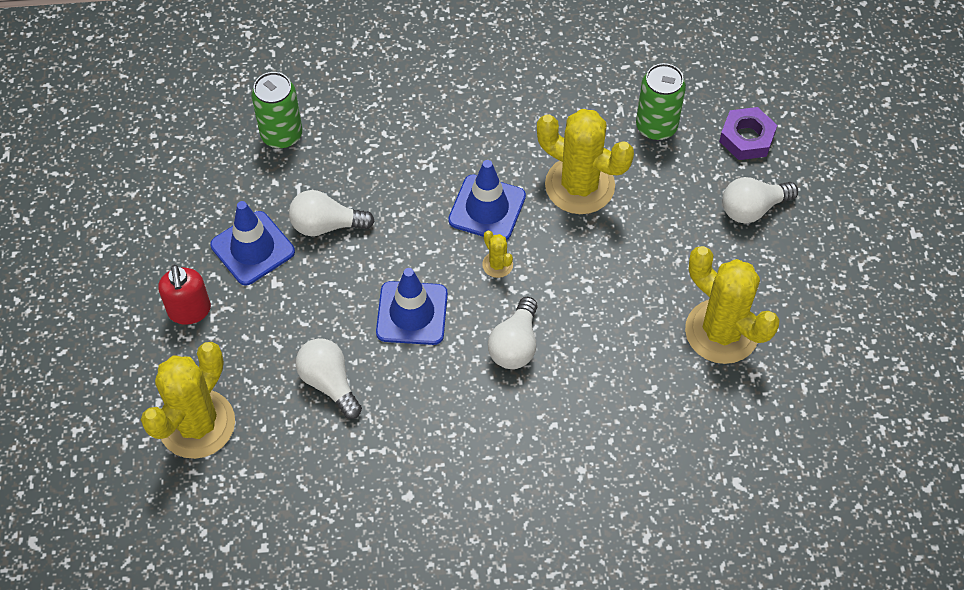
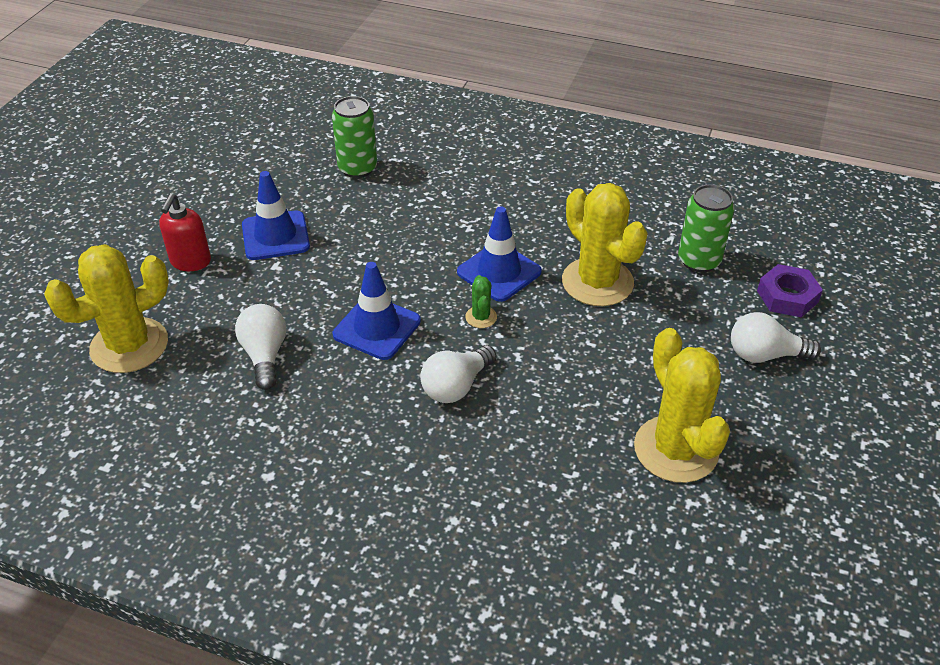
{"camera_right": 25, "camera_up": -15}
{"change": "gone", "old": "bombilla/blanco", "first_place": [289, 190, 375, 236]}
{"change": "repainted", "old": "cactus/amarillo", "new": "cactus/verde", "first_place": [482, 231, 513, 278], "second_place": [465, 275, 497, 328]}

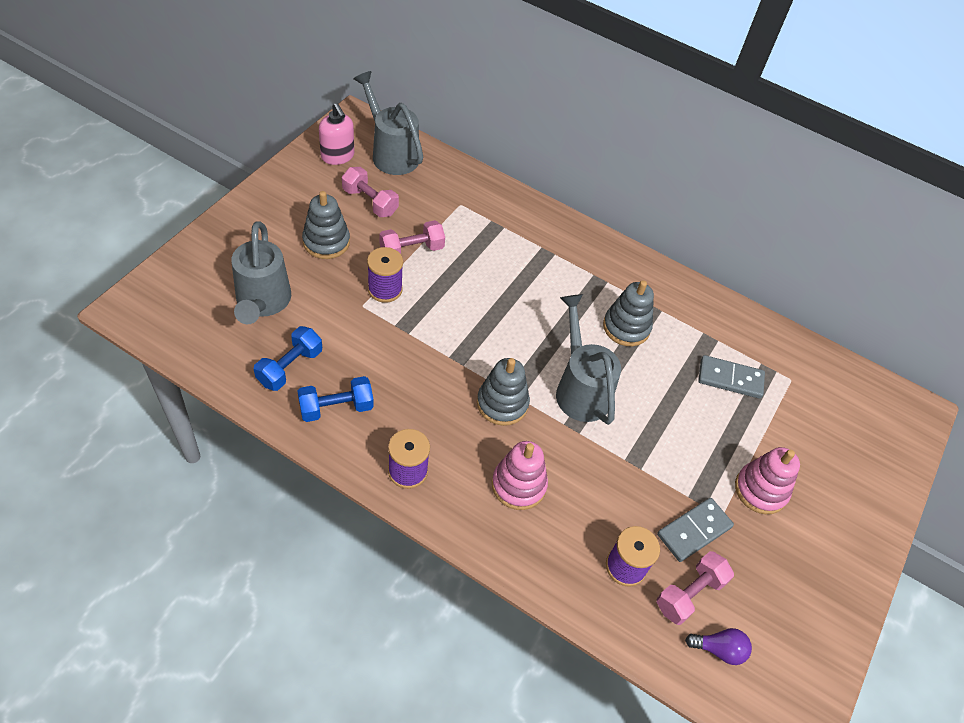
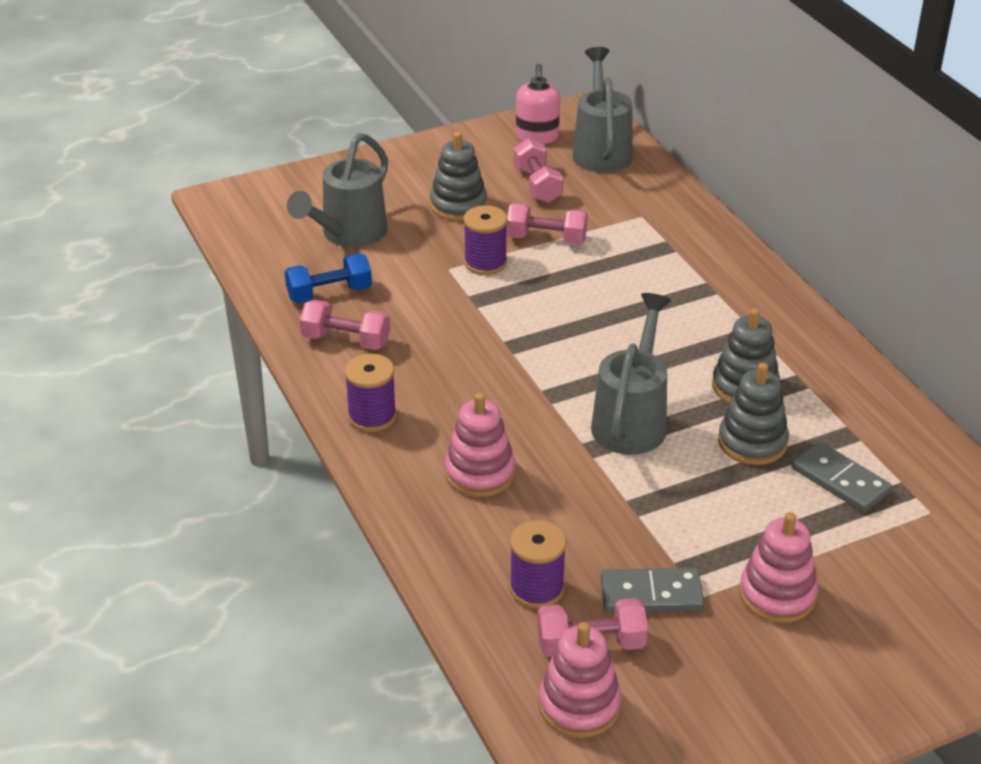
{"camera_right": 40, "camera_up": -15}
{"change": "shifted", "old": "juguete apilable/gris", "first_place": [477, 358, 530, 426], "second_place": [718, 363, 789, 465]}
{"change": "repainted", "old": "mancuerna/azul", "new": "mancuerna/rosa", "first_place": [297, 376, 374, 422], "second_place": [299, 300, 390, 350]}
{"change": "swapped", "old": "bombilla/morado", "new": "juguete apilable/rosa", "first_place": [685, 628, 752, 665], "second_place": [538, 622, 621, 738]}

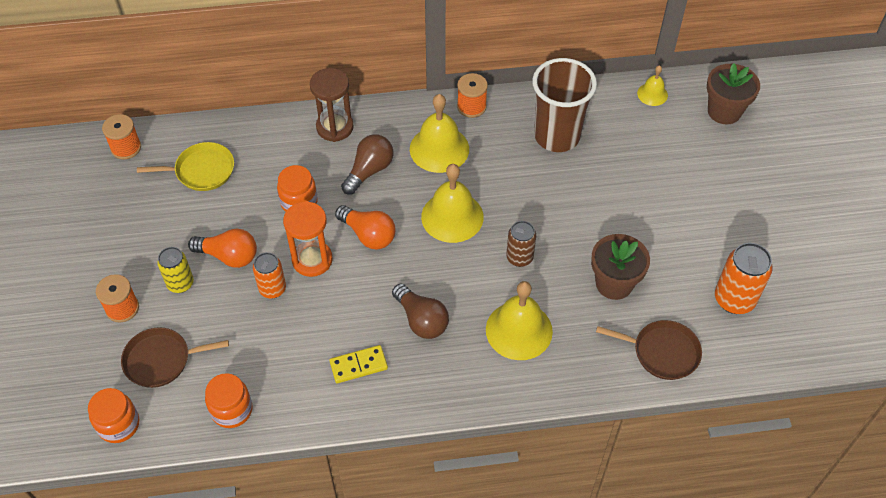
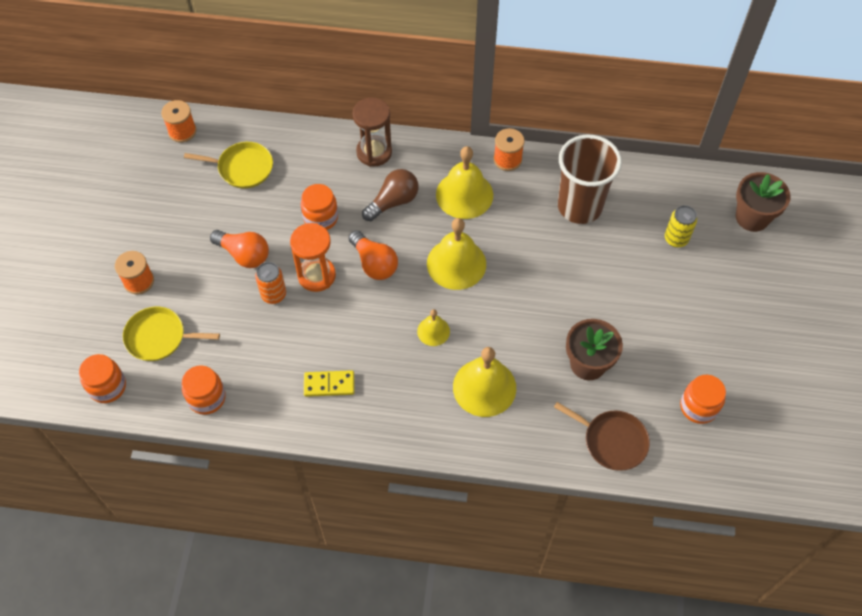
{"camera_right": 15, "camera_up": 5}
{"change": "shifted", "old": "campana/amarillo", "first_place": [637, 65, 668, 106], "second_place": [417, 309, 450, 346]}
{"change": "gone", "old": "lata/marrón", "first_place": [506, 221, 536, 267]}
{"change": "swapped", "old": "lata/naranja", "new": "tarro/naranja", "first_place": [715, 243, 773, 314], "second_place": [680, 375, 726, 424]}
{"change": "shifted", "old": "lata/amarillo", "first_place": [157, 247, 194, 293], "second_place": [665, 205, 697, 248]}
{"change": "gone", "old": "bombilla/marrón", "first_place": [392, 283, 449, 339]}
{"change": "repainted", "old": "sartén/marrón", "new": "sartén/amarillo", "first_place": [121, 327, 229, 388], "second_place": [123, 307, 220, 361]}

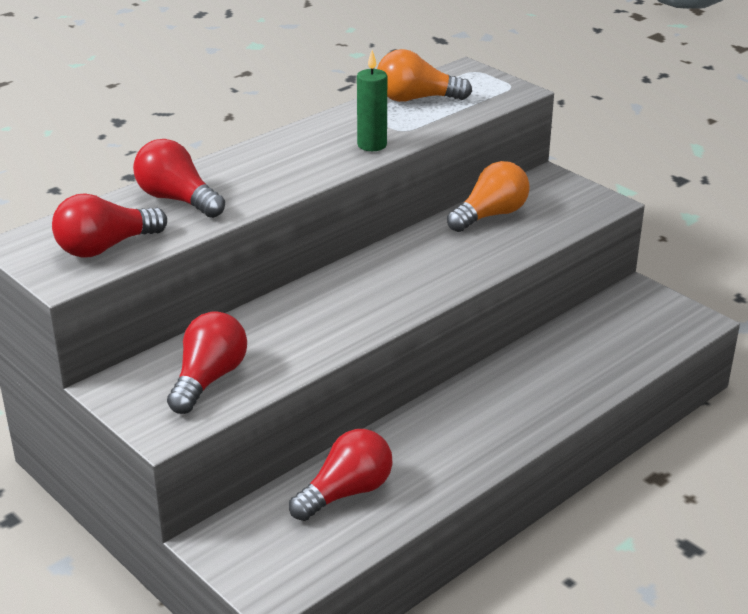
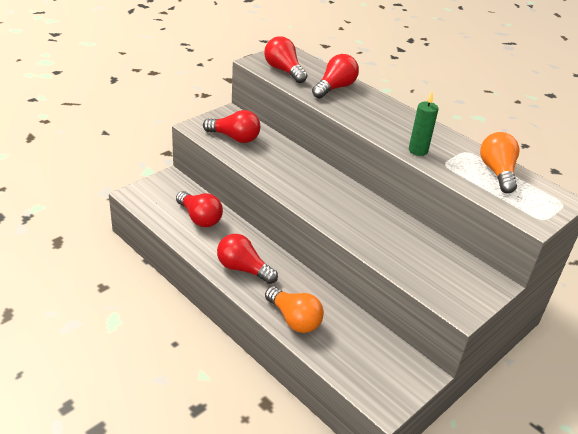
{"camera_right": 85, "camera_up": 5}
{"change": "shifted", "old": "bombilla/naranja", "first_place": [447, 161, 530, 232], "second_place": [265, 286, 324, 333]}
{"change": "new", "new": "bombilla/rojo", "second_place": [217, 234, 278, 284]}

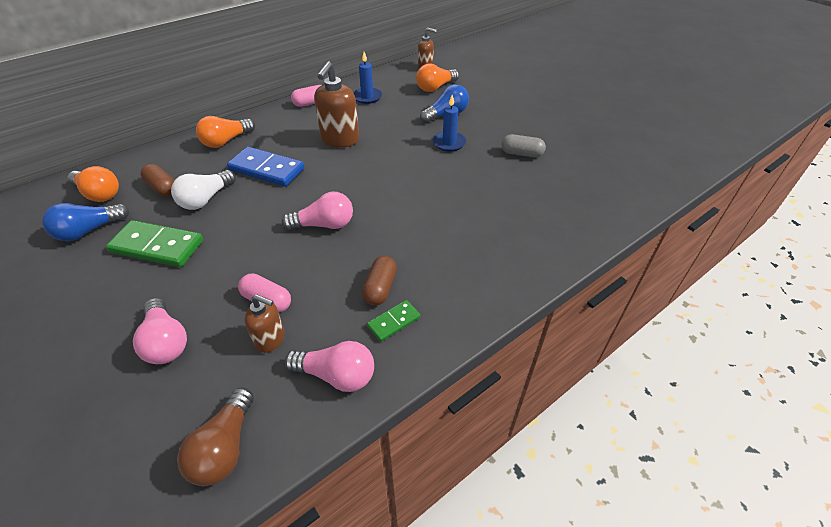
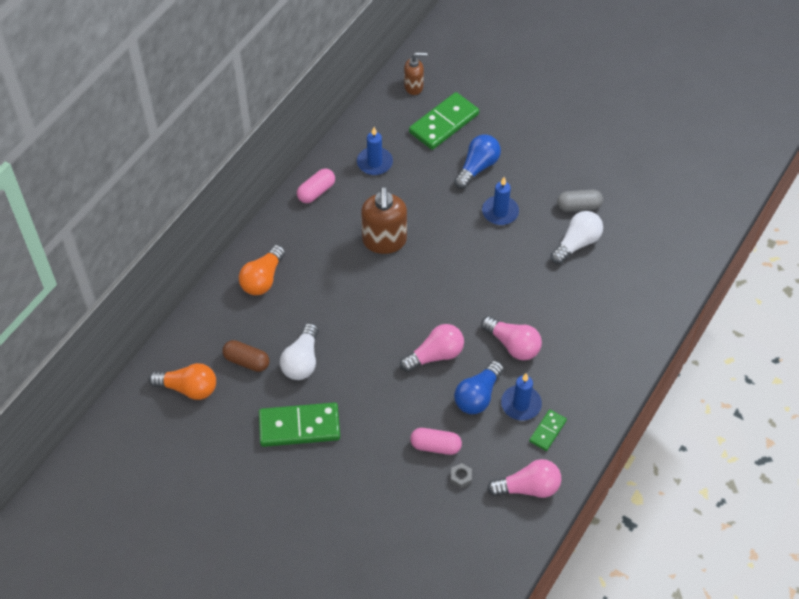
{"camera_right": -20, "camera_up": 10}
{"change": "swapped", "old": "bombilla/naranja", "new": "ficha de dominó/verde", "first_place": [416, 63, 459, 92], "second_place": [409, 92, 479, 150]}
{"change": "gone", "old": "ficha de dominó/azul", "first_place": [227, 147, 305, 187]}
{"change": "shifted", "old": "bombilla/azul", "first_place": [42, 203, 129, 241], "second_place": [454, 361, 504, 414]}
{"change": "swapped", "old": "cápsula/marrón", "new": "vela/azul", "first_place": [362, 256, 397, 306], "second_place": [501, 373, 542, 421]}
{"change": "swapped", "old": "dispensador de jabón/marrón", "new": "tuerca/gris", "first_place": [244, 294, 285, 353], "second_place": [451, 463, 472, 488]}
{"change": "shifted", "old": "bombilla/rosa", "first_place": [133, 298, 187, 364], "second_place": [481, 316, 542, 360]}
{"change": "gone", "old": "bombilla/marrón", "first_place": [177, 387, 254, 486]}
{"change": "new", "new": "bombilla/blanco", "second_place": [550, 211, 603, 264]}

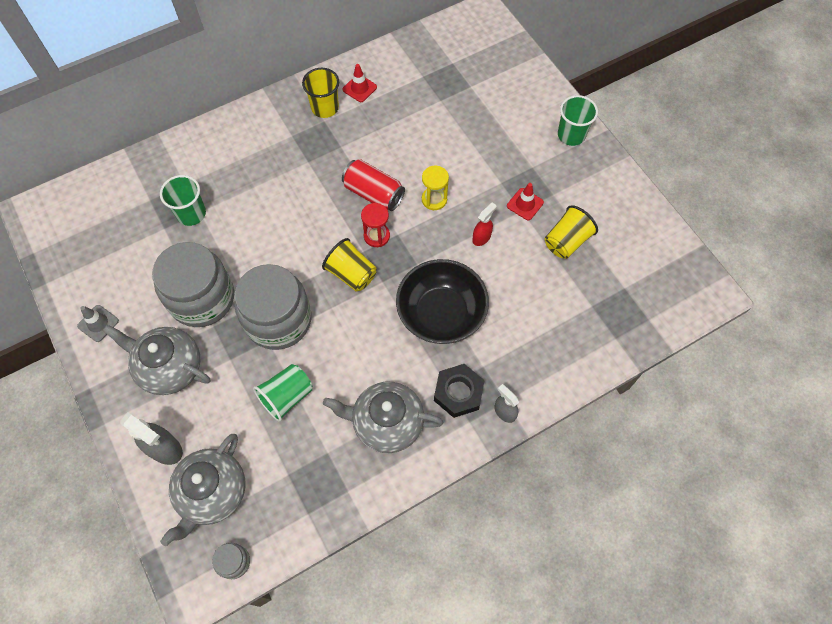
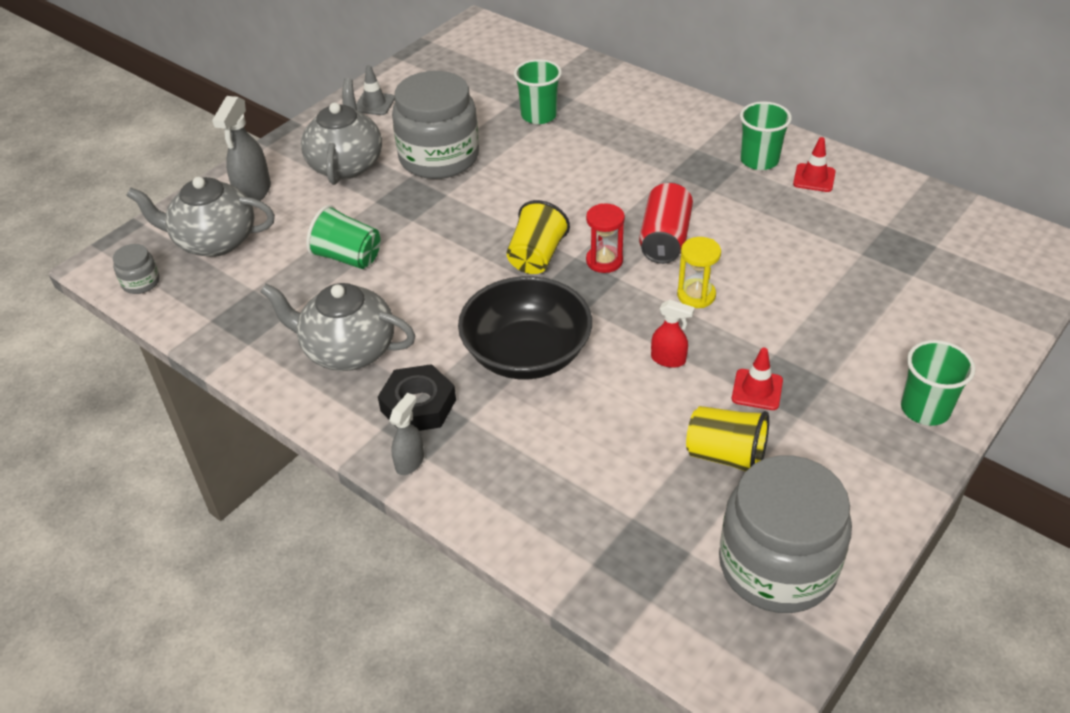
{"camera_right": 70, "camera_up": -20}
{"change": "repainted", "old": "vaso/amarillo", "new": "vaso/verde", "first_place": [302, 68, 339, 118], "second_place": [740, 101, 792, 170]}
{"change": "shifted", "old": "tarro/gris", "first_place": [234, 264, 312, 350], "second_place": [719, 455, 852, 613]}
{"change": "rotated", "old": "tetera/gris", "first_place": [323, 382, 443, 453], "second_place": [260, 283, 415, 371], "degrees": -60}

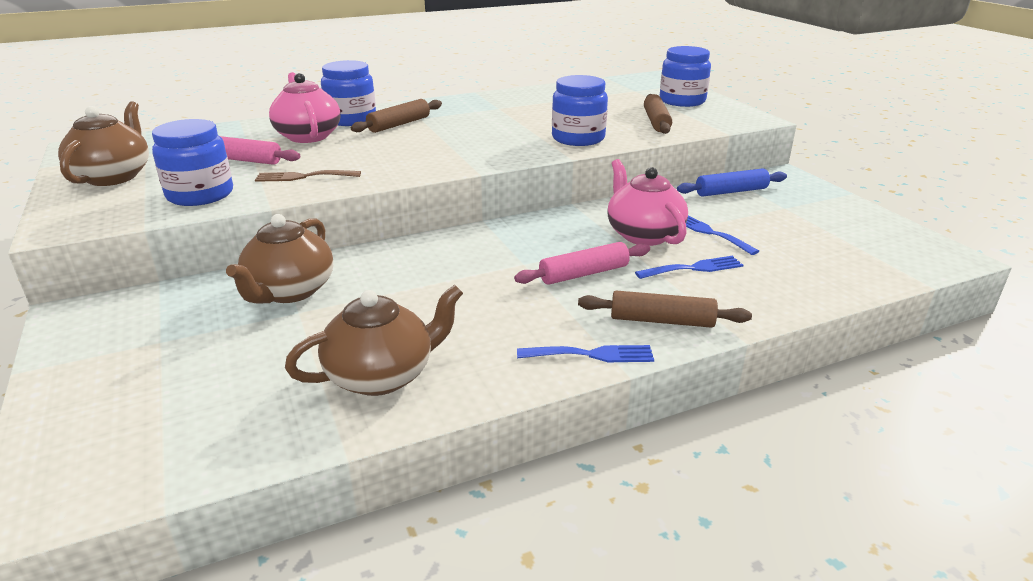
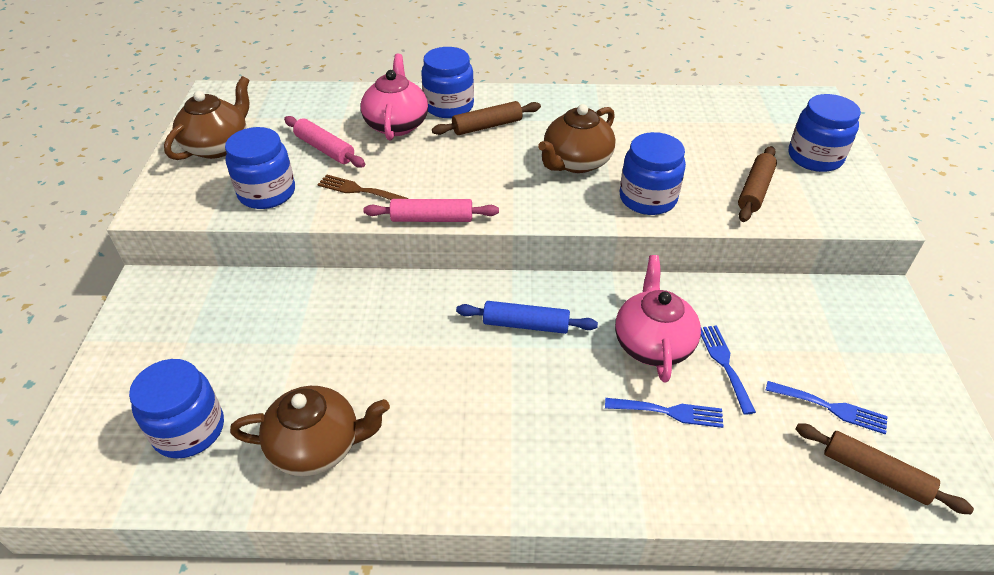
{"camera_right": 25, "camera_up": 15}
{"change": "shifted", "old": "rodillo/azul", "first_place": [677, 168, 787, 196], "second_place": [456, 301, 598, 334]}
{"change": "shifted", "old": "tetera/marrón", "first_place": [226, 214, 333, 304], "second_place": [538, 104, 616, 173]}
{"change": "shifted", "old": "rodillo/rosa", "first_place": [514, 242, 650, 285], "second_place": [363, 199, 499, 222]}
{"change": "shifted", "old": "rodillo/marrón", "first_place": [578, 291, 752, 328], "second_place": [796, 423, 974, 514]}
{"change": "shifted", "old": "tenedor/azul", "first_place": [517, 345, 654, 362], "second_place": [766, 381, 888, 434]}
{"change": "new", "new": "tarro/azul", "second_place": [129, 359, 224, 459]}

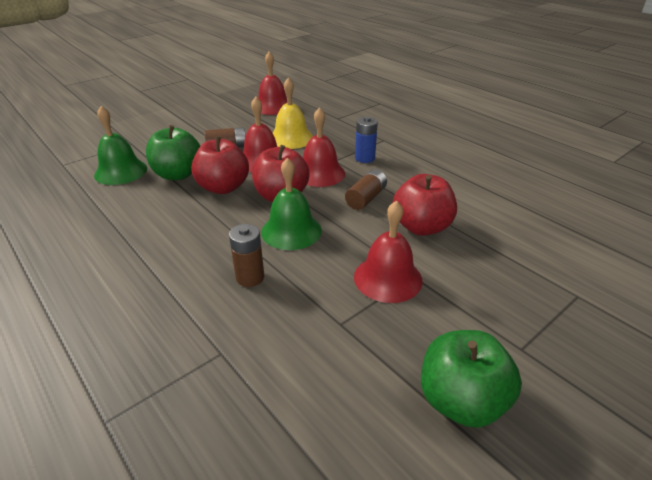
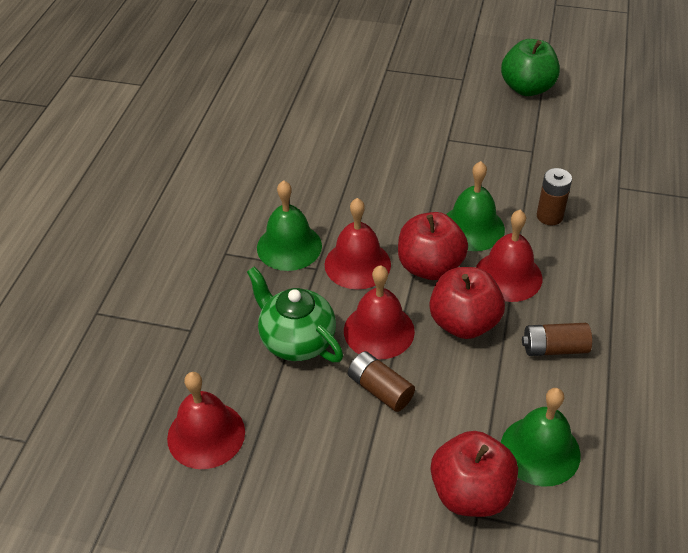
{"camera_right": -125, "camera_up": 10}
{"change": "swapped", "old": "campana/amarillo", "new": "tetera/verde", "first_place": [273, 78, 313, 149], "second_place": [247, 266, 343, 362]}
{"change": "swapped", "old": "pila/azul", "new": "campana/verde", "first_place": [355, 116, 378, 163], "second_place": [257, 180, 322, 271]}
{"change": "gone", "old": "manzana/verde", "first_place": [146, 125, 200, 180]}
{"change": "shifted", "old": "pila/marrón", "first_place": [345, 169, 387, 210], "second_place": [522, 323, 592, 356]}
{"change": "shifted", "old": "manzana/rojo", "first_place": [392, 174, 457, 236], "second_place": [431, 431, 518, 517]}
{"change": "shifted", "old": "campana/rojo", "first_place": [354, 200, 423, 303], "second_place": [476, 210, 542, 302]}

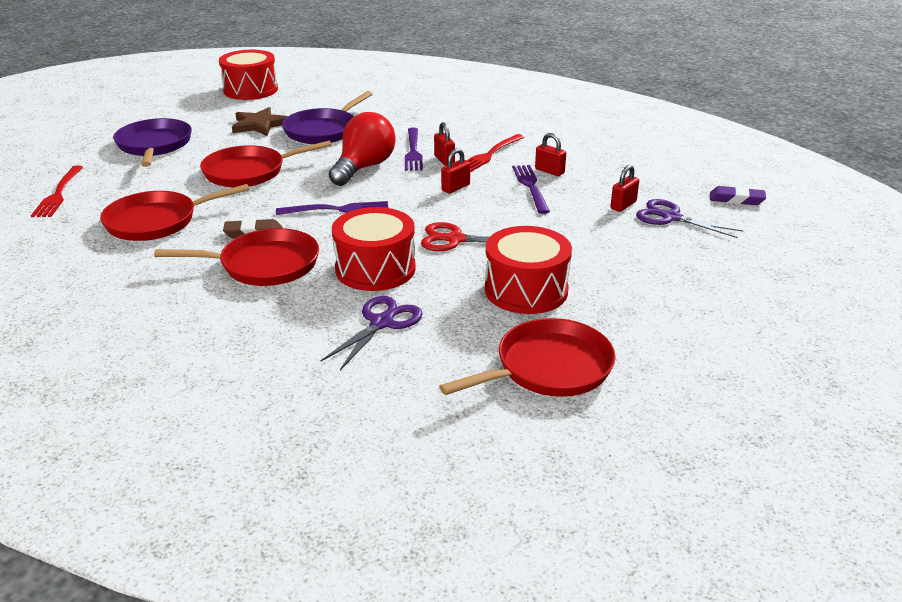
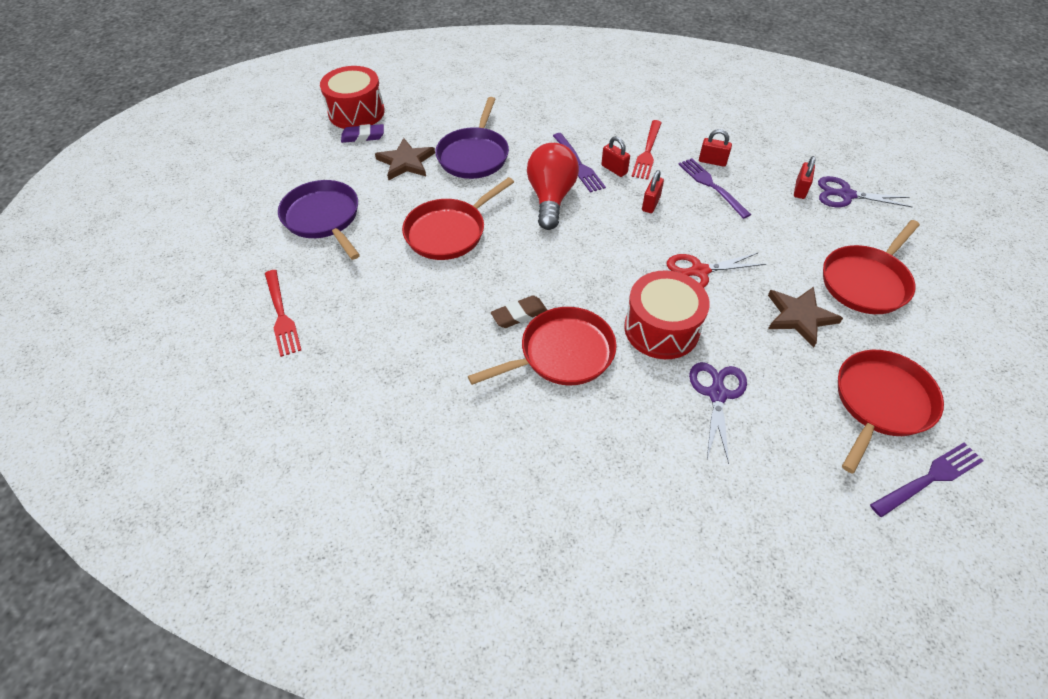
{"camera_right": -20, "camera_up": 20}
{"change": "shifted", "old": "sartén/rojo", "first_place": [100, 184, 249, 241], "second_place": [823, 220, 920, 314]}
{"change": "shifted", "old": "goma de borrar/morado", "first_place": [710, 186, 766, 205], "second_place": [341, 124, 384, 143]}
{"change": "shifted", "old": "tenedor/morado", "first_place": [276, 201, 388, 215], "second_place": [870, 442, 983, 518]}
{"change": "swapped", "old": "tambor/rojo", "new": "estrella/marrón", "first_place": [485, 226, 572, 314], "second_place": [768, 287, 843, 348]}

